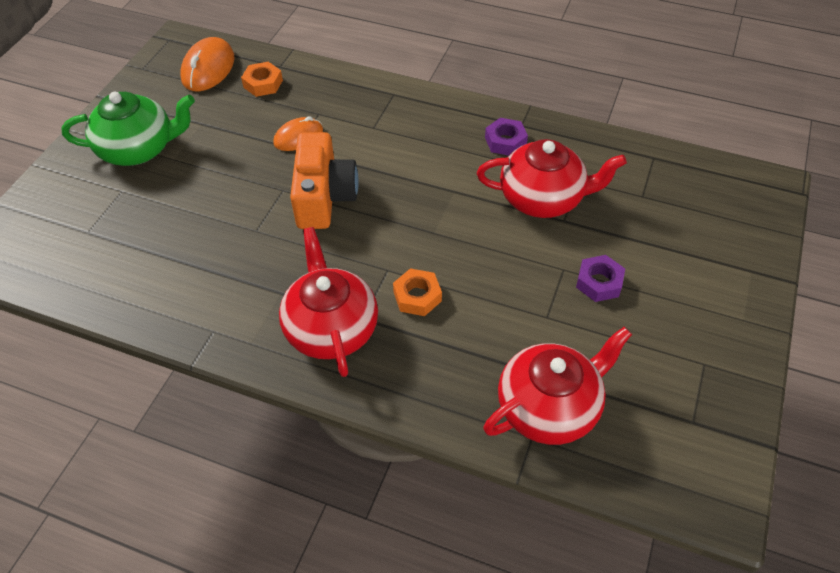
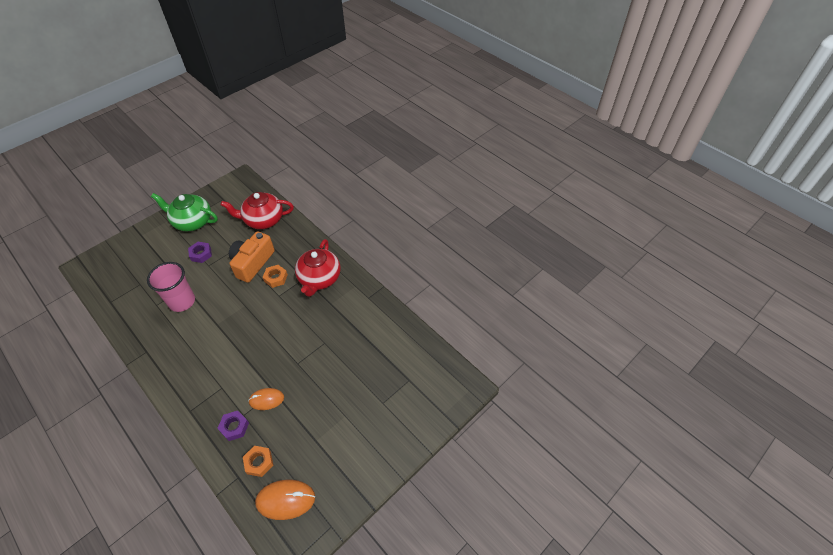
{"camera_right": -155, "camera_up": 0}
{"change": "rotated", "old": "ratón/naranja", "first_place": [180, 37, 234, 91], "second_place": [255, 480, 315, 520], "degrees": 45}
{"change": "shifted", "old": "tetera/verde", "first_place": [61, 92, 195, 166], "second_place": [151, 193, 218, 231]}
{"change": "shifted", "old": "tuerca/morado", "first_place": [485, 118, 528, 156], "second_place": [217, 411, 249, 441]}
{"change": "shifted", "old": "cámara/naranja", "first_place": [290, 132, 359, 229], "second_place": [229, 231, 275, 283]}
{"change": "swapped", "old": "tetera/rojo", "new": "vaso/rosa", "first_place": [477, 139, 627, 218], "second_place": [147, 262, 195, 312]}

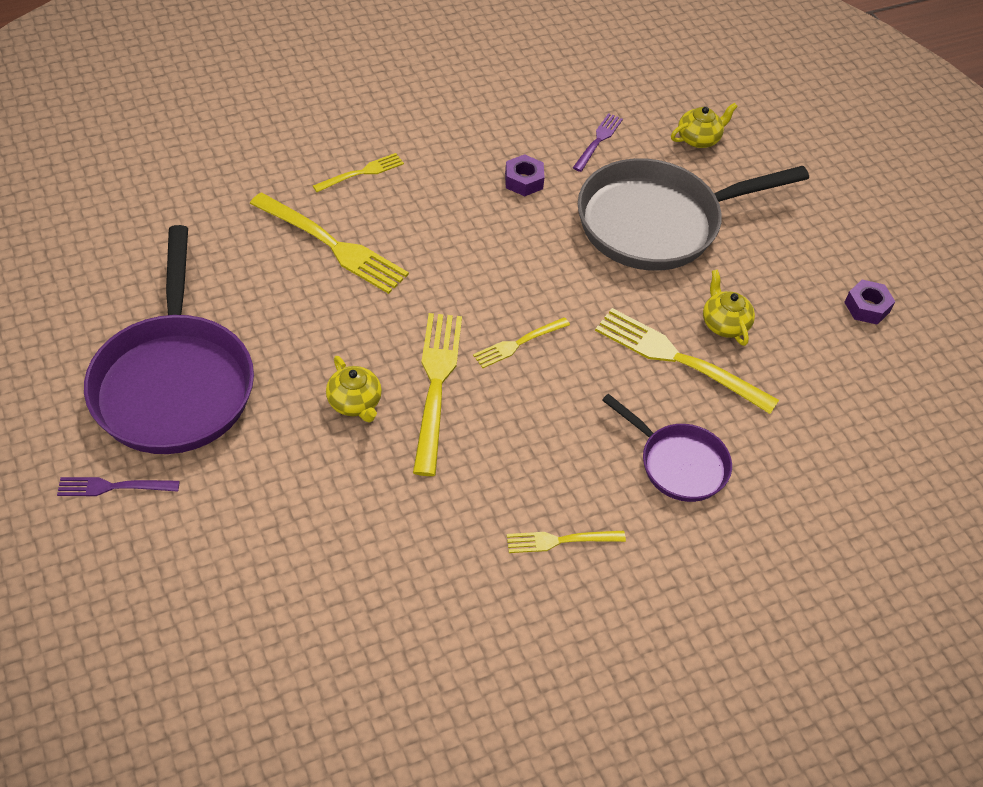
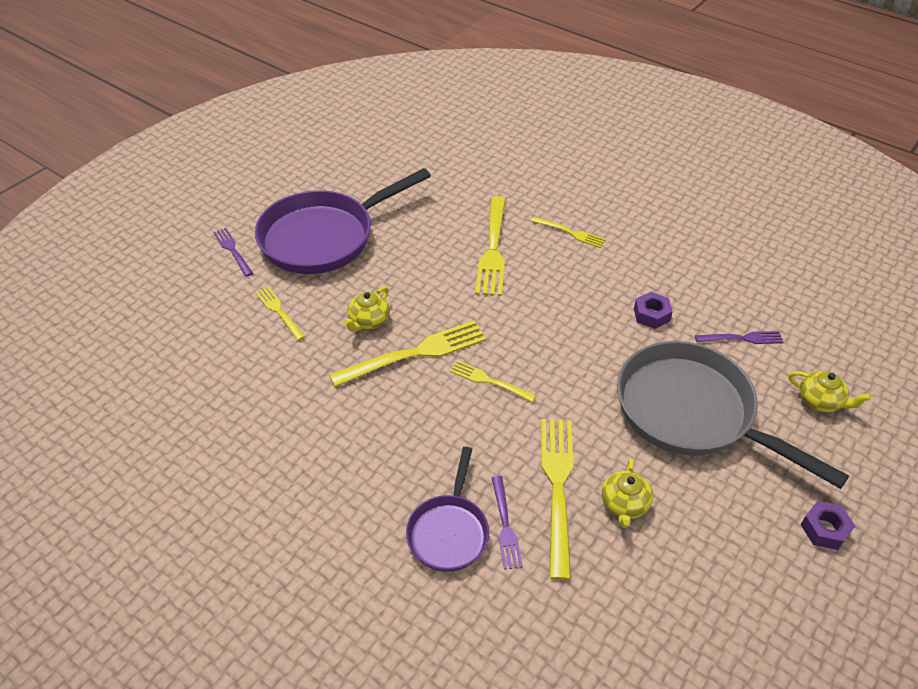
{"camera_right": 65, "camera_up": -5}
{"change": "rotated", "old": "tetera/amarillo", "first_place": [703, 270, 755, 346], "second_place": [602, 458, 653, 528], "degrees": 150}
{"change": "shifted", "old": "tuerca/morado", "first_place": [844, 280, 895, 325], "second_place": [801, 501, 855, 550]}
{"change": "shifted", "old": "tenedor/amarillo", "first_place": [507, 531, 626, 553], "second_place": [255, 287, 305, 341]}
{"change": "new", "new": "tenedor/morado", "second_place": [492, 476, 523, 570]}

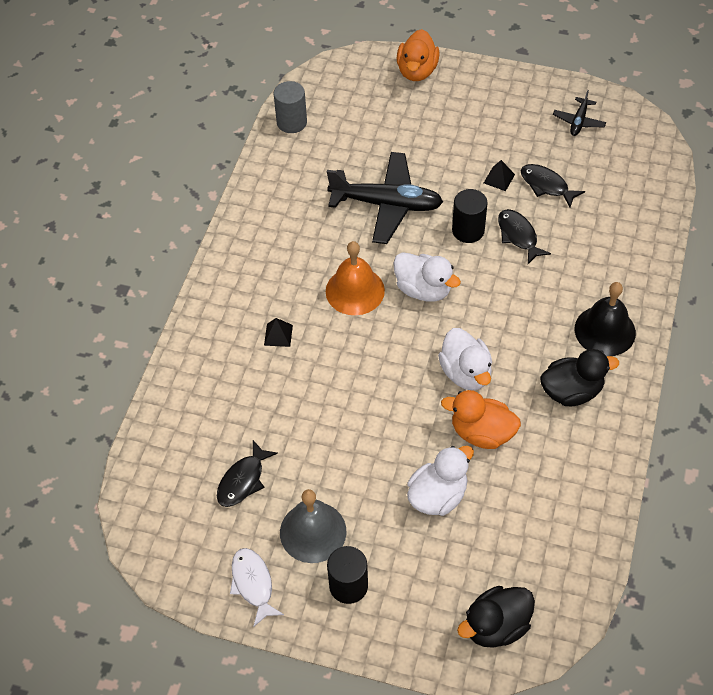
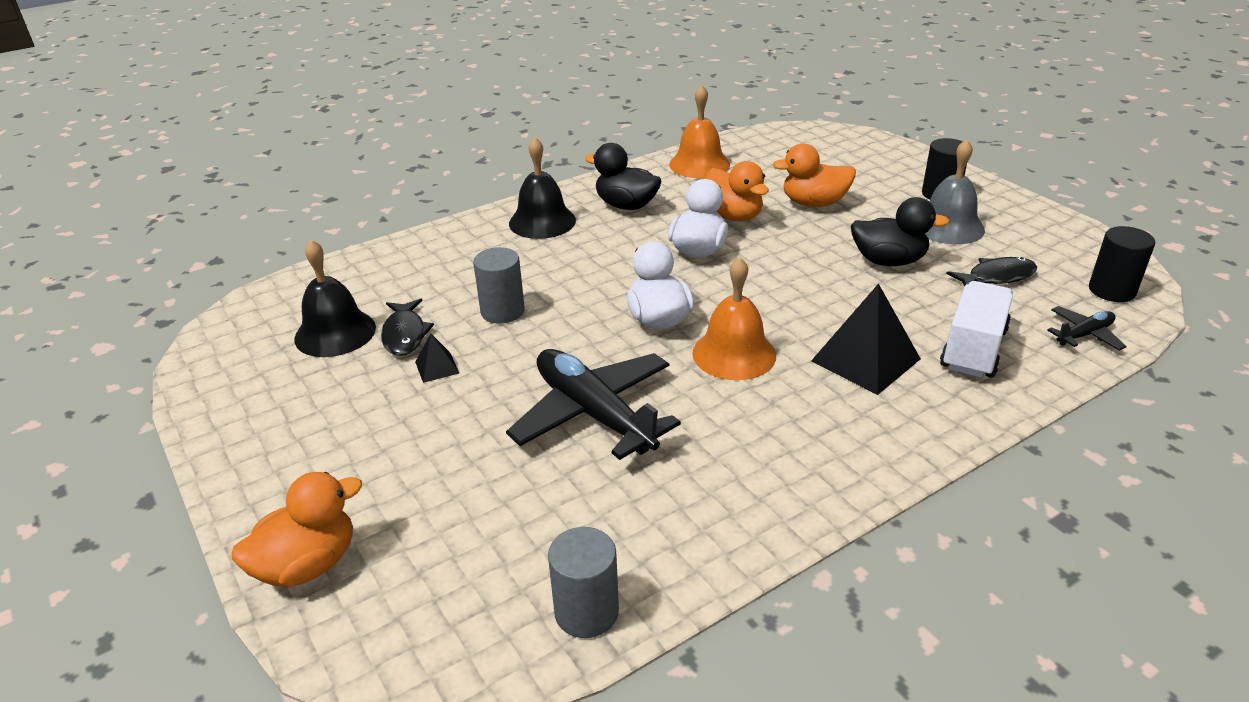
{"camera_right": -140, "camera_up": -20}
{"change": "shifted", "old": "avión/negro", "first_place": [553, 90, 606, 136], "second_place": [1047, 306, 1127, 351]}
{"change": "shifted", "old": "cilindro/negro", "first_place": [452, 189, 488, 243], "second_place": [1089, 226, 1155, 302]}
{"change": "swapped", "old": "pez/negro", "new": "cilindro/gris", "first_place": [498, 209, 551, 264], "second_place": [473, 247, 525, 323]}
{"change": "scaled", "old": "pirámide/negro", "first_place": [264, 318, 293, 347], "second_place": [811, 283, 921, 395], "factor": 2.11}
{"change": "repainted", "old": "pato/blanco", "new": "pato/naranja", "first_place": [407, 446, 474, 516], "second_place": [773, 144, 856, 207]}
{"change": "gone", "old": "pez/blanco", "first_place": [230, 548, 284, 627]}
{"change": "shifted", "old": "pato/negro", "first_place": [457, 586, 535, 648], "second_place": [851, 197, 950, 266]}
{"change": "new", "new": "campana/naranja", "second_place": [669, 85, 730, 178]}
{"change": "new", "new": "campana/negro", "second_place": [294, 239, 376, 357]}
{"change": "new", "new": "camión/blanco", "second_place": [940, 281, 1013, 378]}

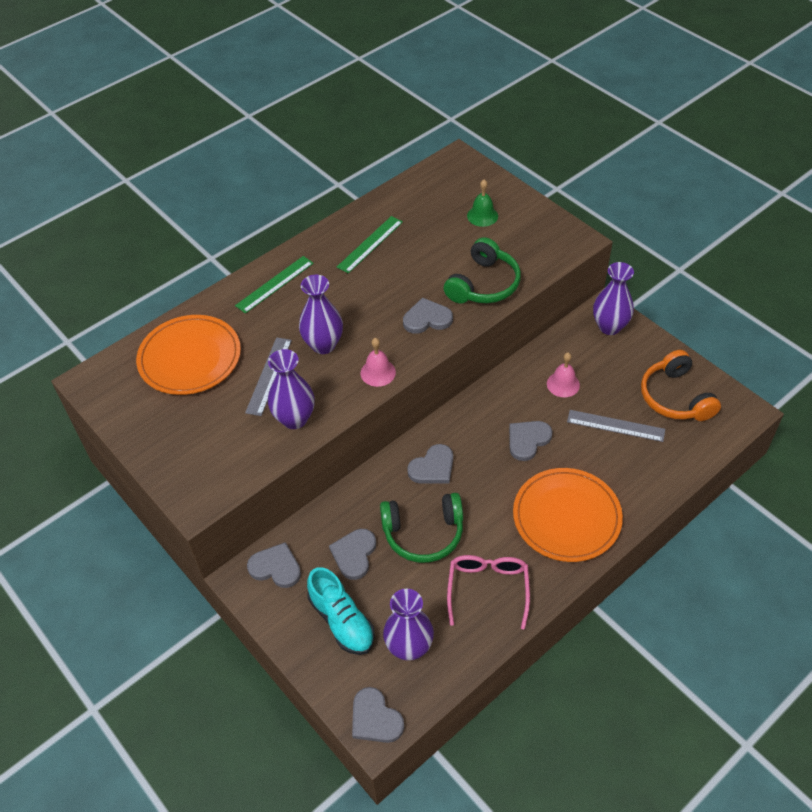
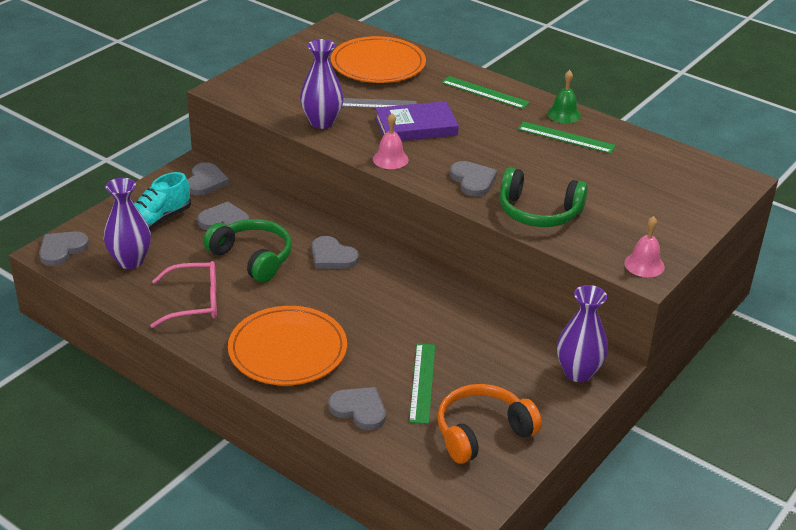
{"camera_right": 75, "camera_up": -15}
{"change": "shifted", "old": "campana/verde", "first_place": [467, 179, 498, 227], "second_place": [547, 70, 581, 123]}
{"change": "swapped", "old": "florero/morado", "new": "libro/morado", "first_place": [299, 275, 343, 354], "second_place": [375, 101, 459, 141]}
{"change": "shifted", "old": "campana/rosa", "first_place": [547, 353, 580, 397], "second_place": [624, 216, 665, 277]}
{"change": "repainted", "old": "regla/gris", "new": "regla/verde", "first_place": [567, 410, 665, 442], "second_place": [409, 343, 435, 424]}
{"change": "shifted", "old": "corazón/gris", "first_place": [509, 421, 552, 461], "second_place": [328, 387, 386, 430]}
{"change": "rotated", "old": "auriculares/verde", "first_place": [380, 493, 463, 563], "second_place": [203, 219, 292, 283], "degrees": 150}

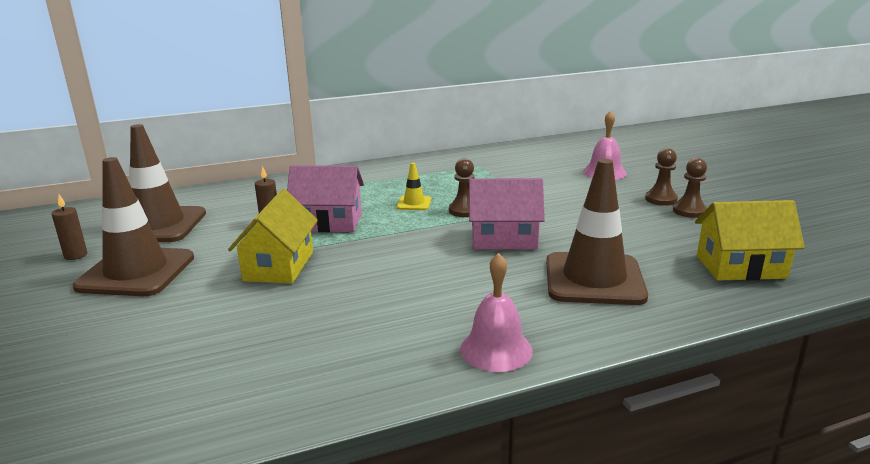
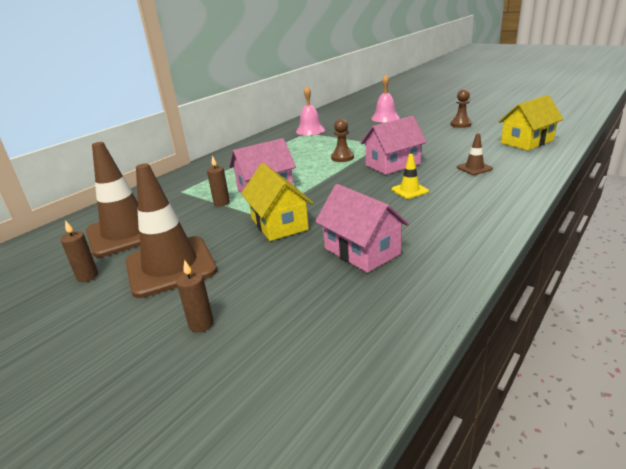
{"camera_right": -30, "camera_up": 5}
{"change": "gone", "old": "peón/marrón", "first_place": [645, 148, 678, 206]}
{"change": "scaled", "old": "cono de tráfico/marrón", "first_place": [546, 159, 648, 305], "second_place": [457, 133, 493, 175], "factor": 0.44}
{"change": "shifted", "old": "cono de tráfico/amarillo", "first_place": [397, 162, 431, 210], "second_place": [391, 154, 429, 199]}
{"change": "shifted", "old": "campana/rosa", "first_place": [460, 253, 533, 372], "second_place": [296, 86, 325, 135]}
{"change": "new", "new": "casa/rosa", "second_place": [315, 184, 409, 273]}
{"change": "new", "new": "vela/marrón", "second_place": [176, 260, 214, 332]}

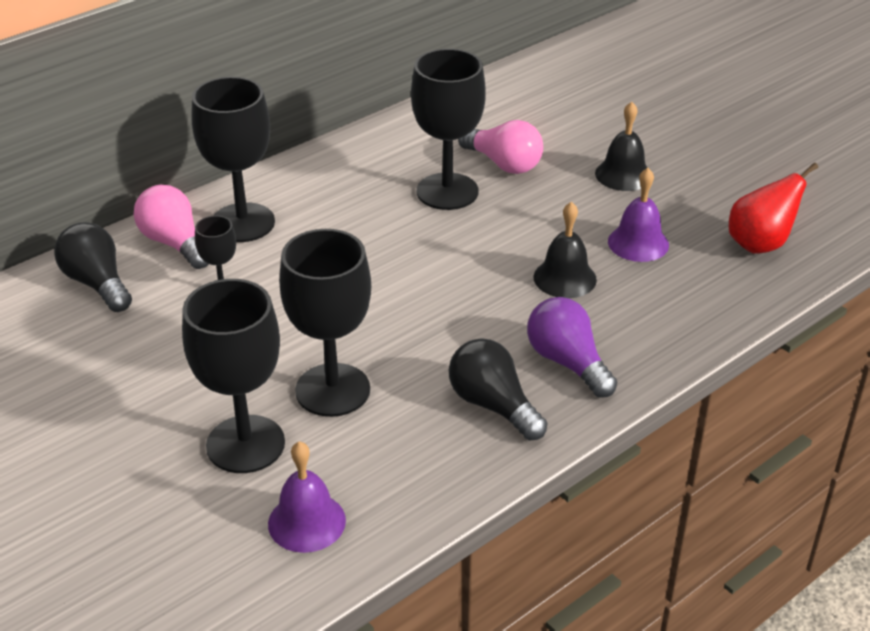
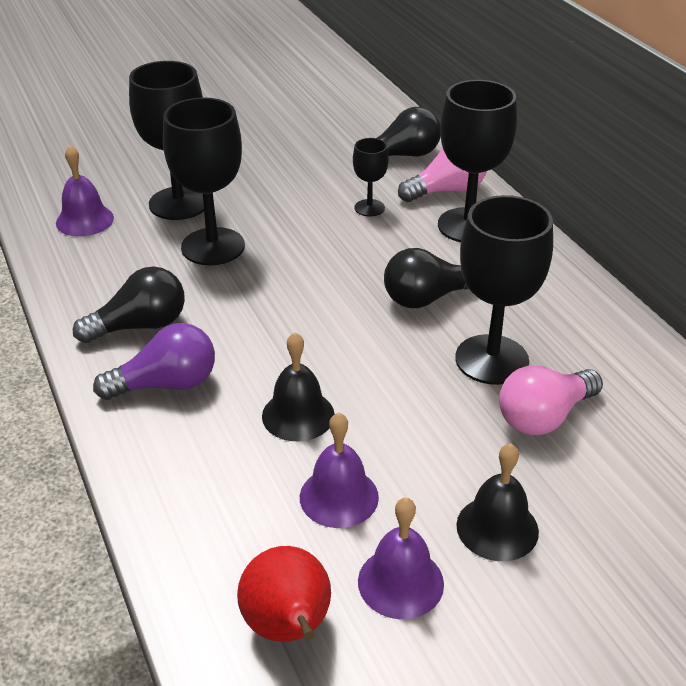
{"camera_right": 105, "camera_up": 0}
{"change": "new", "new": "bombilla/negro", "second_place": [384, 248, 469, 308]}
{"change": "new", "new": "campana/morado", "second_place": [358, 498, 444, 619]}

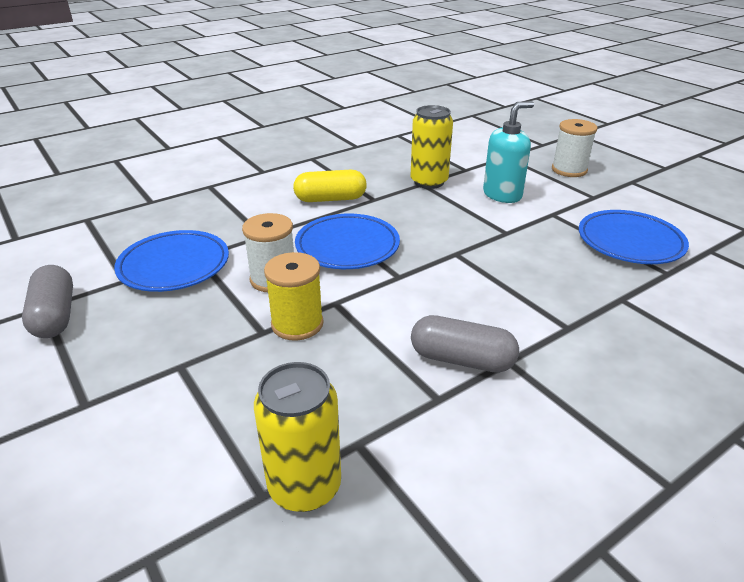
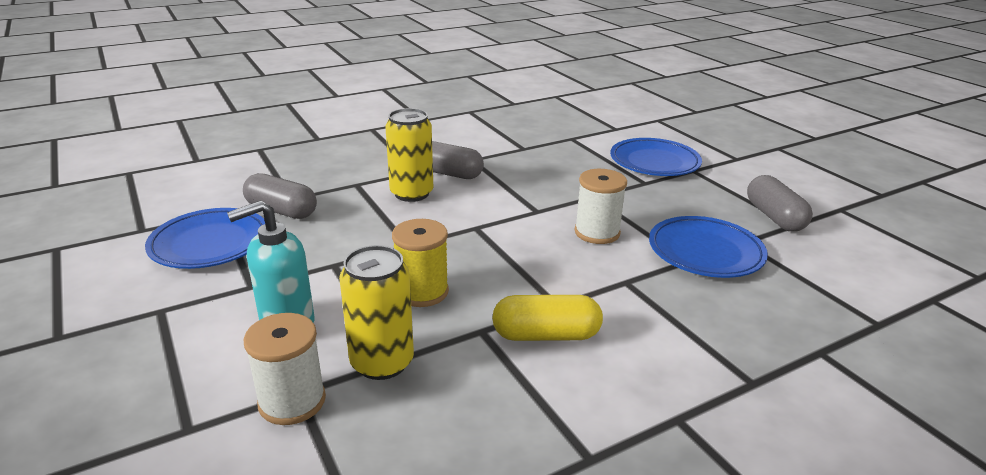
{"camera_right": -175, "camera_up": -5}
{"change": "shifted", "old": "carrete/blanco", "first_place": [552, 119, 597, 177], "second_place": [243, 313, 326, 425]}
{"change": "shifted", "old": "plato/azul", "first_place": [295, 214, 400, 269], "second_place": [610, 138, 702, 176]}
{"change": "shifted", "old": "carrete/amarillo", "first_place": [264, 252, 324, 341], "second_place": [392, 219, 449, 307]}
{"change": "shifted", "old": "lata/amarillo", "first_place": [254, 362, 341, 512], "second_place": [385, 108, 433, 202]}
{"change": "new", "new": "cápsula/gris", "second_place": [243, 173, 317, 219]}

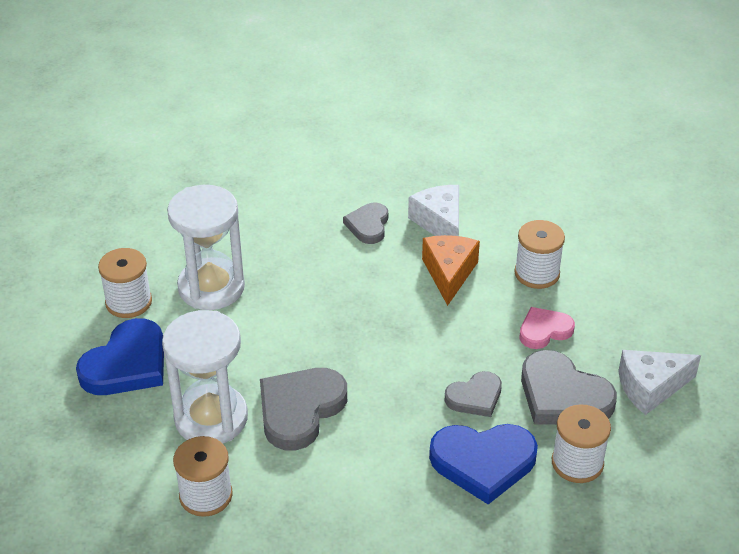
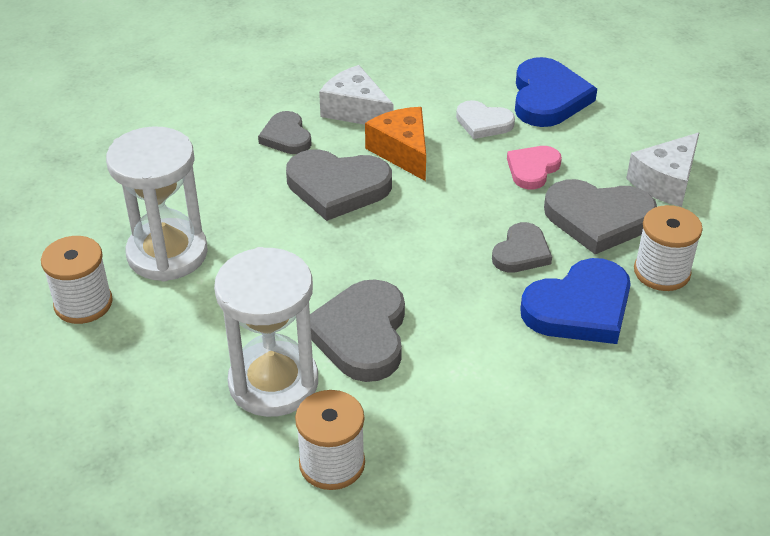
{"camera_right": -30, "camera_up": 0}
{"change": "swapped", "old": "carrete/blanco", "new": "corazón/blanco", "first_place": [514, 220, 565, 289], "second_place": [456, 100, 515, 139]}
{"change": "shifted", "old": "corazón/azul", "first_place": [76, 318, 164, 395], "second_place": [515, 57, 597, 127]}
{"change": "new", "new": "corazón/gris", "second_place": [286, 149, 392, 221]}

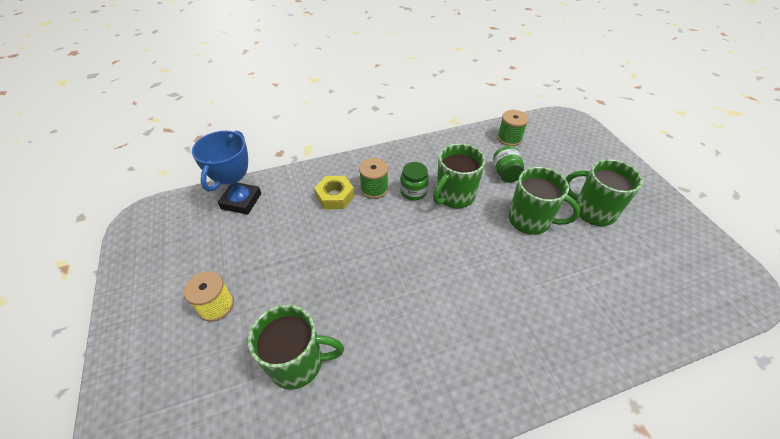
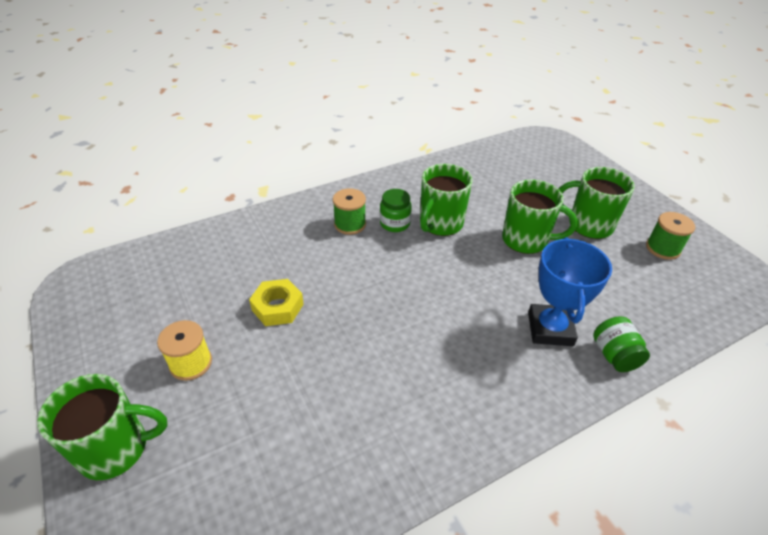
{"camera_right": -10, "camera_up": -5}
{"change": "shifted", "old": "carrete/verde", "first_place": [497, 110, 529, 146], "second_place": [646, 212, 695, 260]}
{"change": "shifted", "old": "trofeo/azul", "first_place": [192, 131, 261, 215], "second_place": [528, 237, 612, 346]}
{"change": "shifted", "old": "tarro/verde", "first_place": [493, 146, 524, 183], "second_place": [593, 317, 650, 372]}
{"change": "shifted", "old": "tuerca/amarillo", "first_place": [314, 176, 354, 209], "second_place": [249, 279, 304, 326]}
{"change": "shifted", "old": "taza/verde", "first_place": [248, 305, 344, 390], "second_place": [37, 374, 168, 480]}

